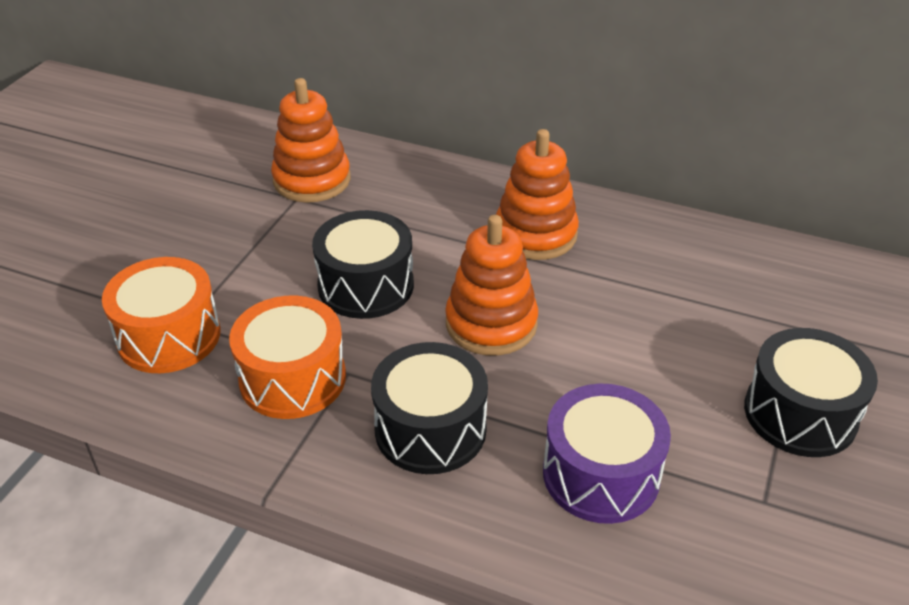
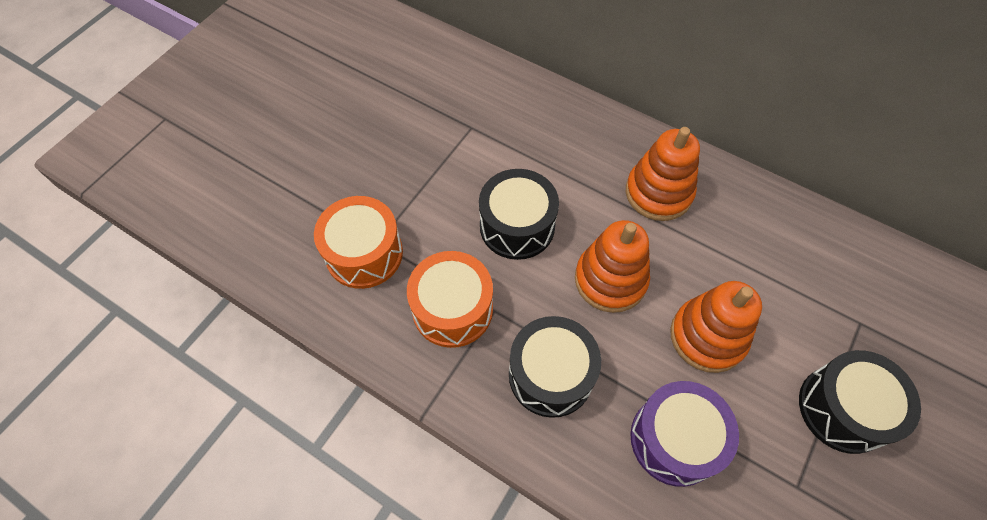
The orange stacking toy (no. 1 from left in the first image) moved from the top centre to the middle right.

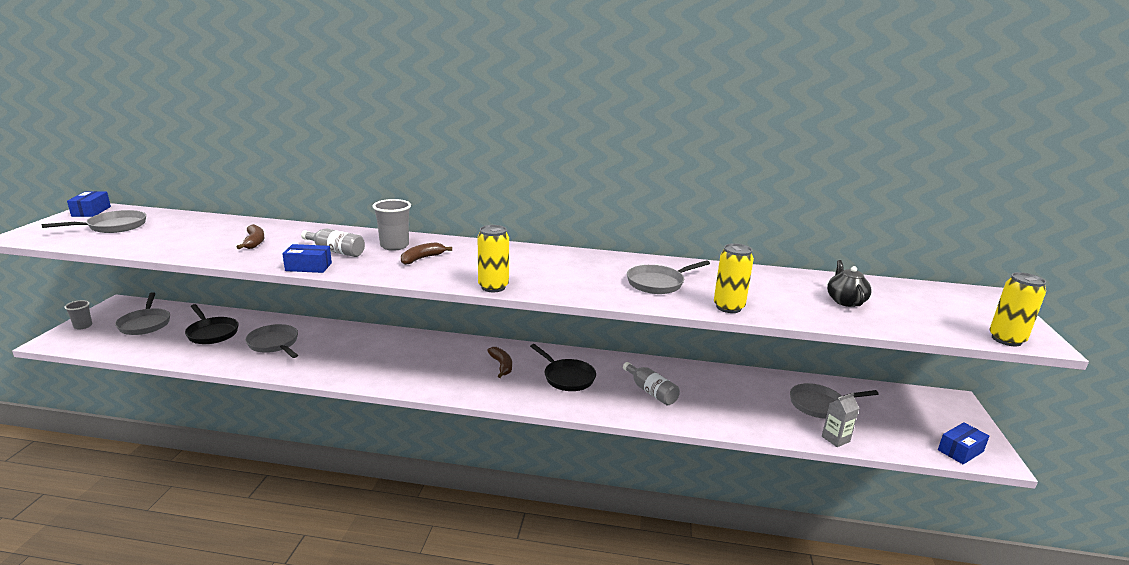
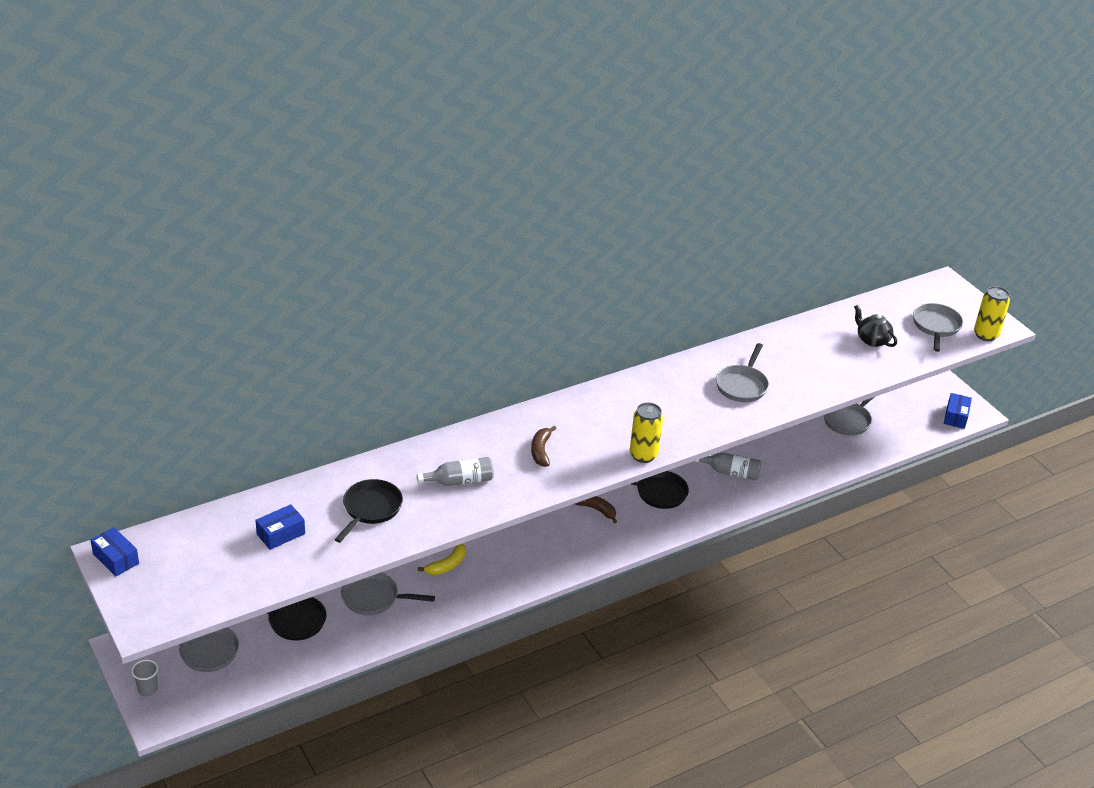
The blue box (no. 2 from left) moved from the middle left to the bottom left.
The brown banana (no. 1 from left) at the middle left was replaced by the black pan (no. 2 from left) at the centre.
The yellow banana at the bottom centre appeared.
The grey pan (no. 1 from left in the first image) moved from the middle left to the middle right.
The grey cup (no. 2 from left) at the centre disappeared.
The yellow can (no. 2 from left) at the centre disappeared.
The grey carton at the bottom right disappeared.

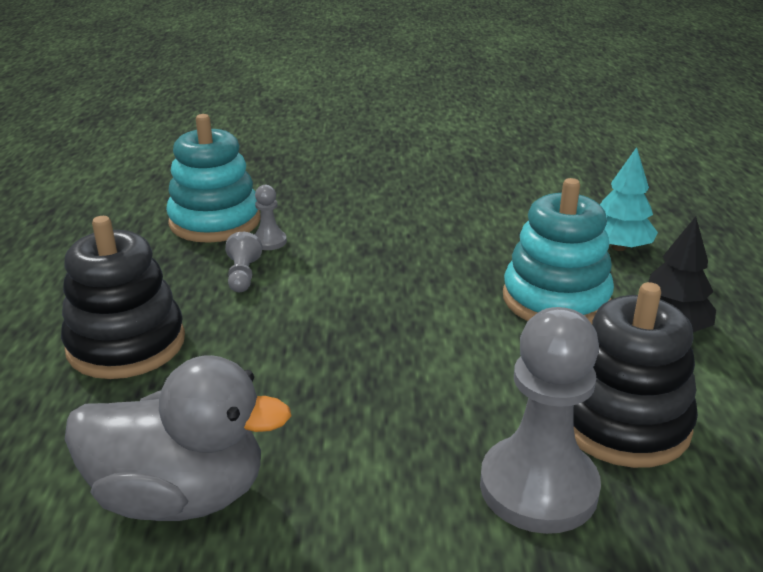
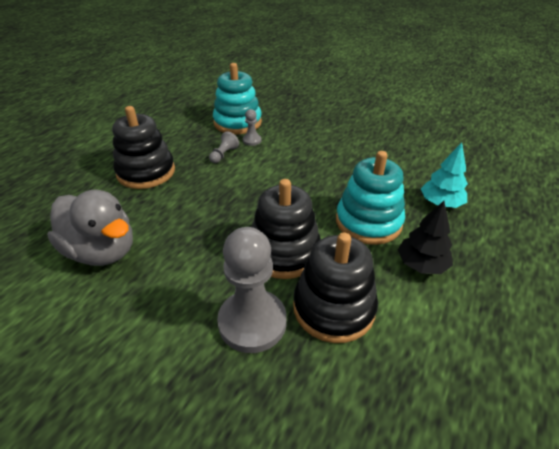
The black stacking toy (no. 2 from left) at the centre appeared.

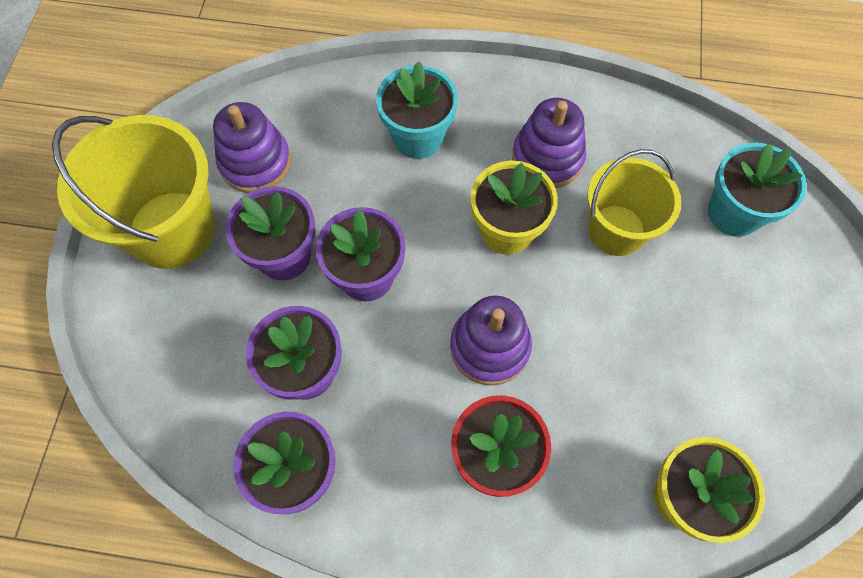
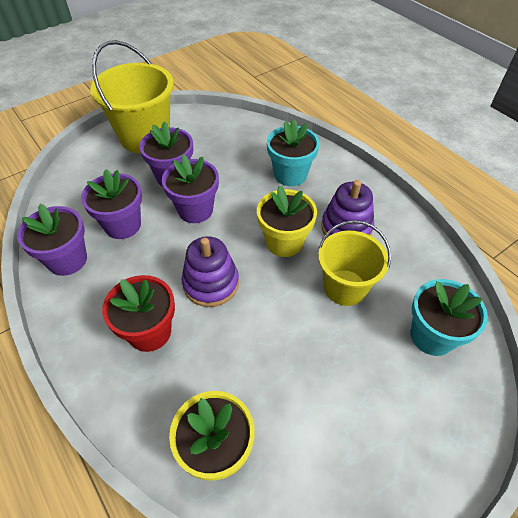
The purple stacking toy (no. 1 from left) at the top left disappeared.

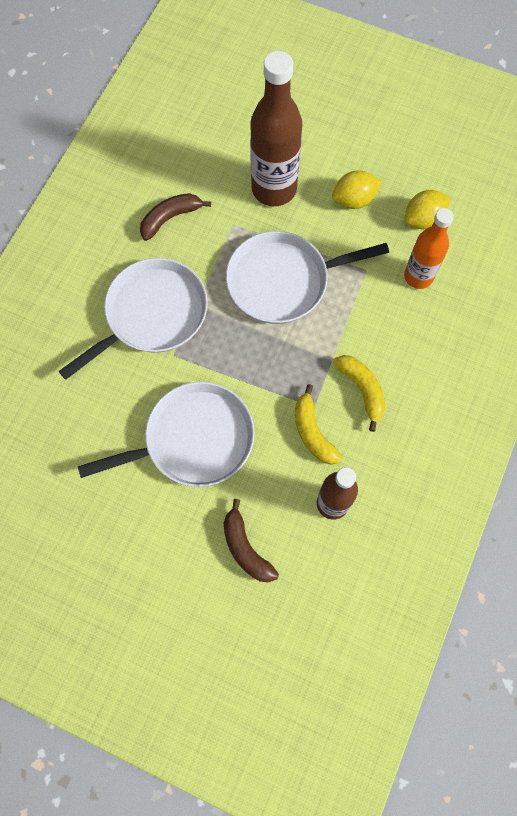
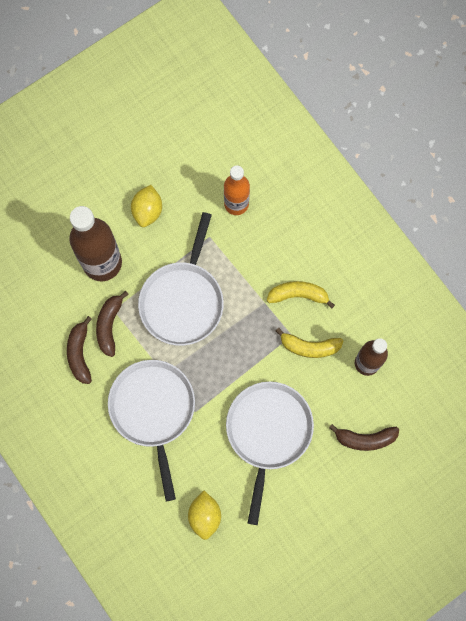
The brown banana (no. 2 from left) at the middle left appeared.
The yellow lemon (no. 2 from left) moved from the top right to the bottom centre.

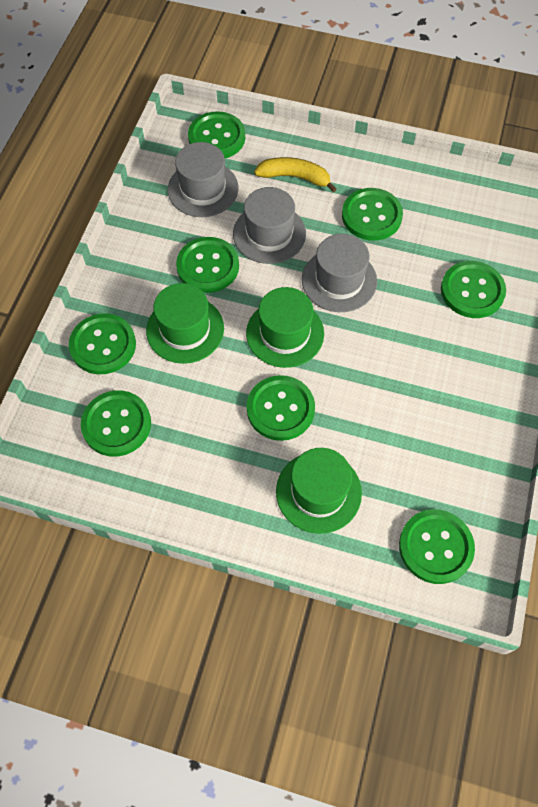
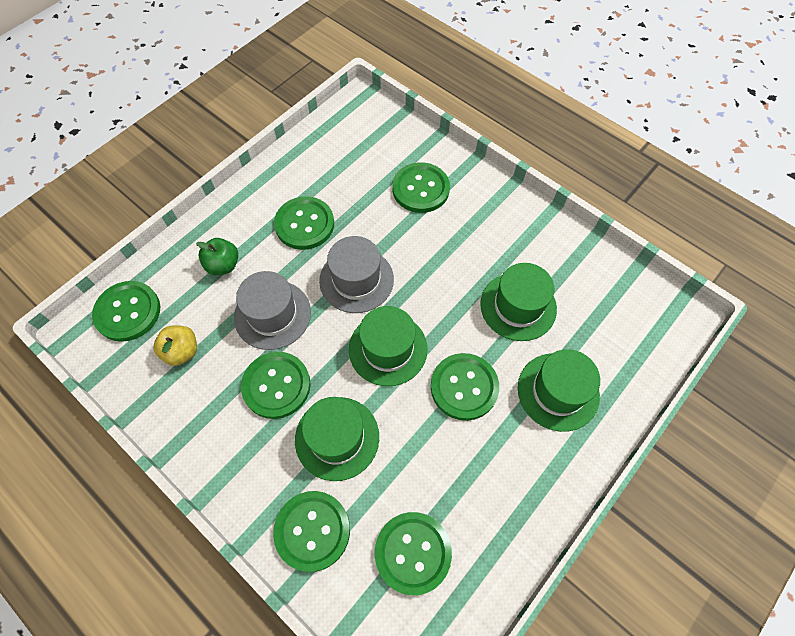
The grey hat (no. 1 from left) at the top centre was replaced by the yellow apple at the middle left.
The yellow banana at the top centre was replaced by the green apple at the middle left.
The green hat (no. 3 from left) at the centre appeared.
The green button (no. 7 from left) at the bottom right disappeared.

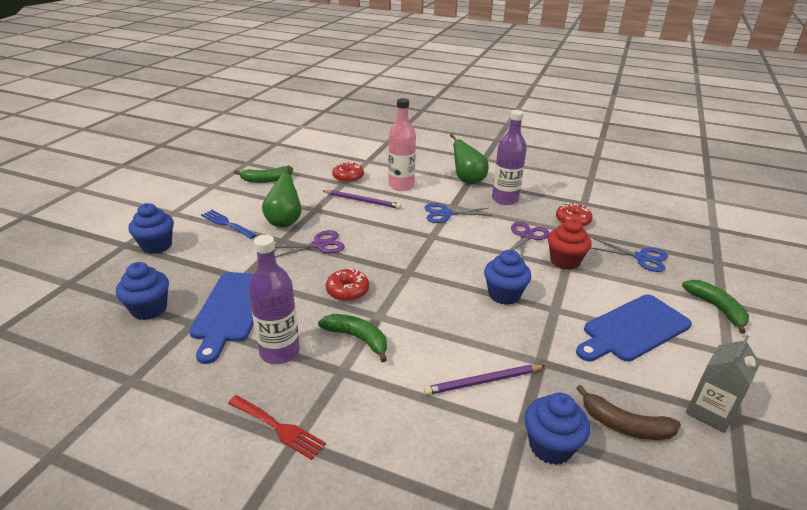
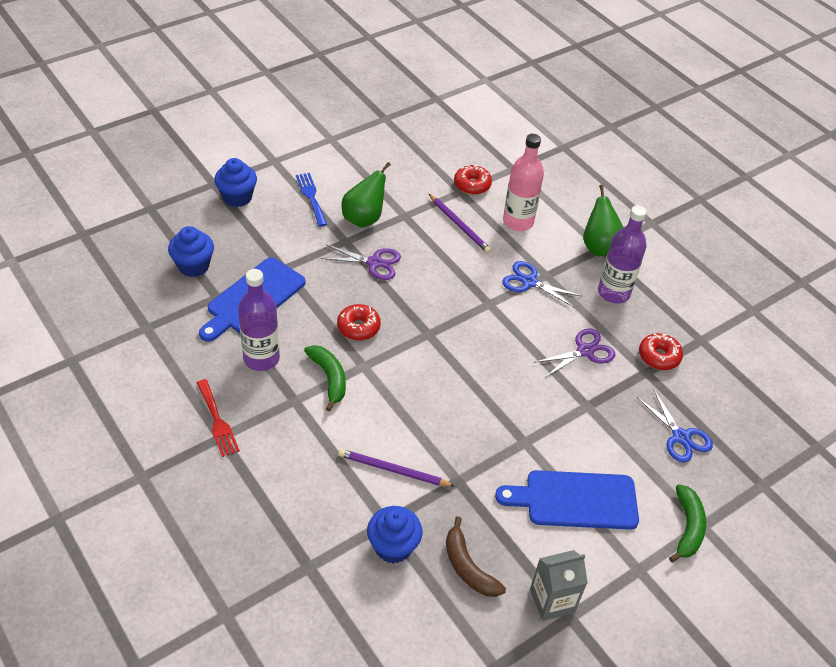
The green banana (no. 1 from left) at the middle left disappeared.
The blue cupcake (no. 3 from left) at the centre disappeared.
The red cupcake at the middle right disappeared.

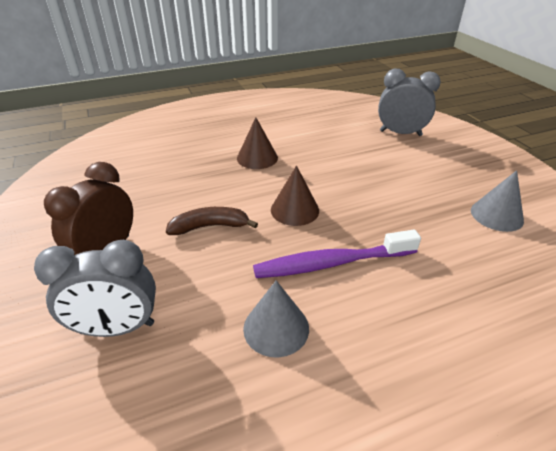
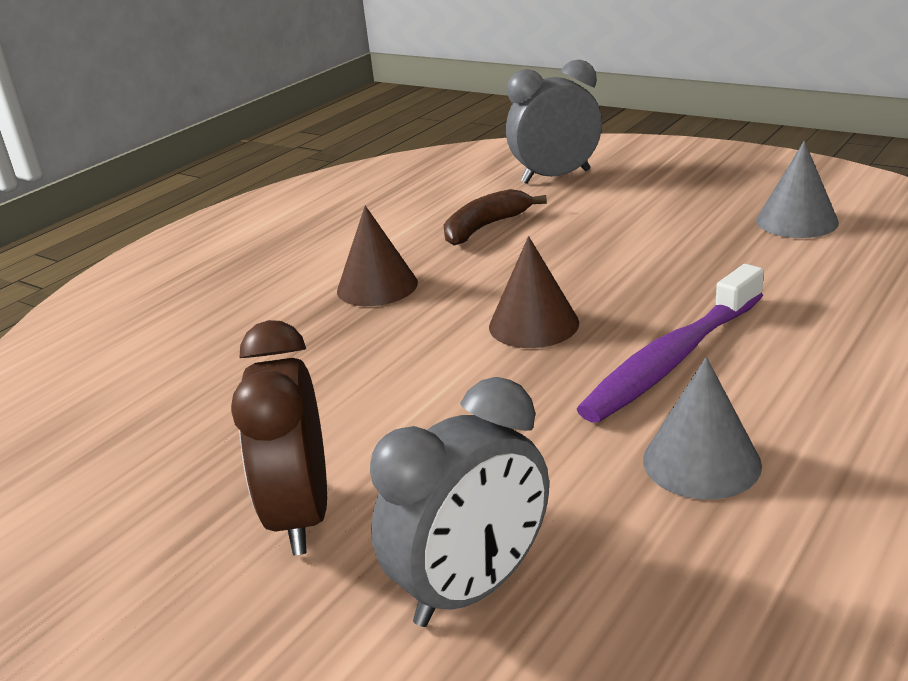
The brown banana moved from the centre to the top centre.

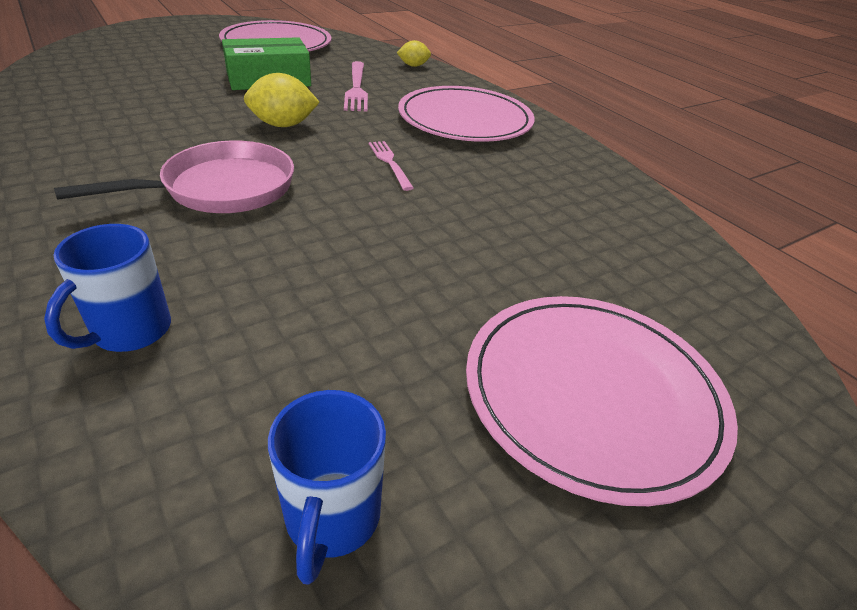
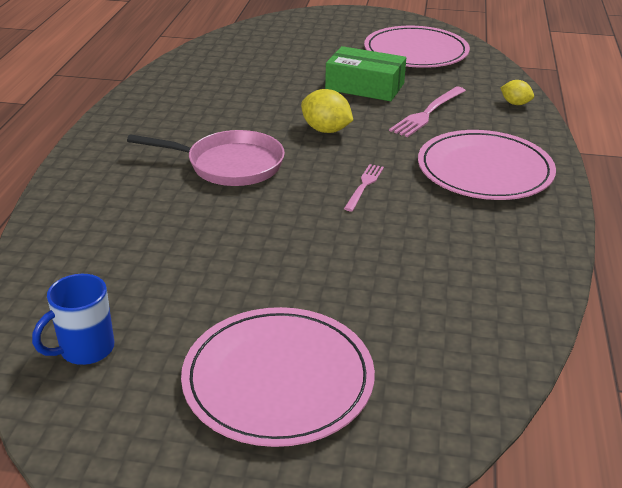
The blue mug (no. 1 from left) at the middle left disappeared.

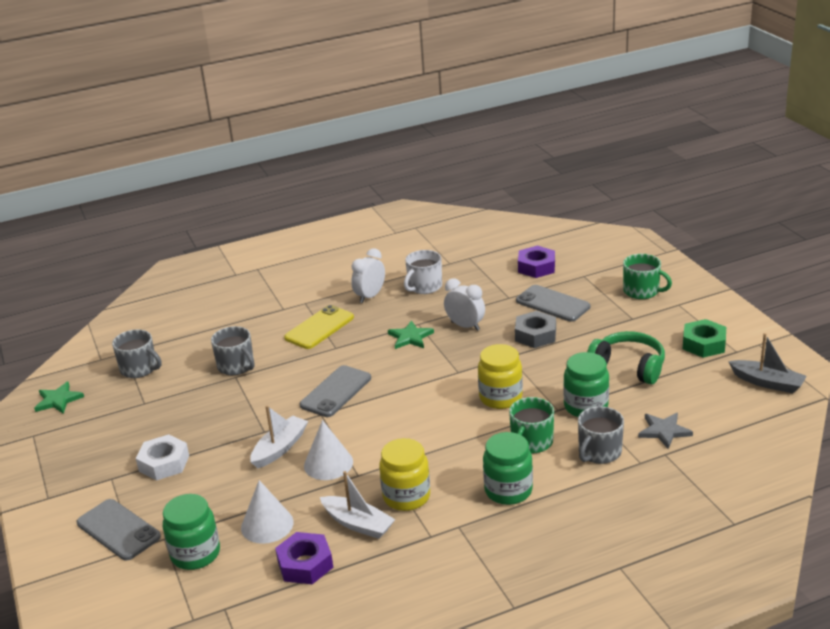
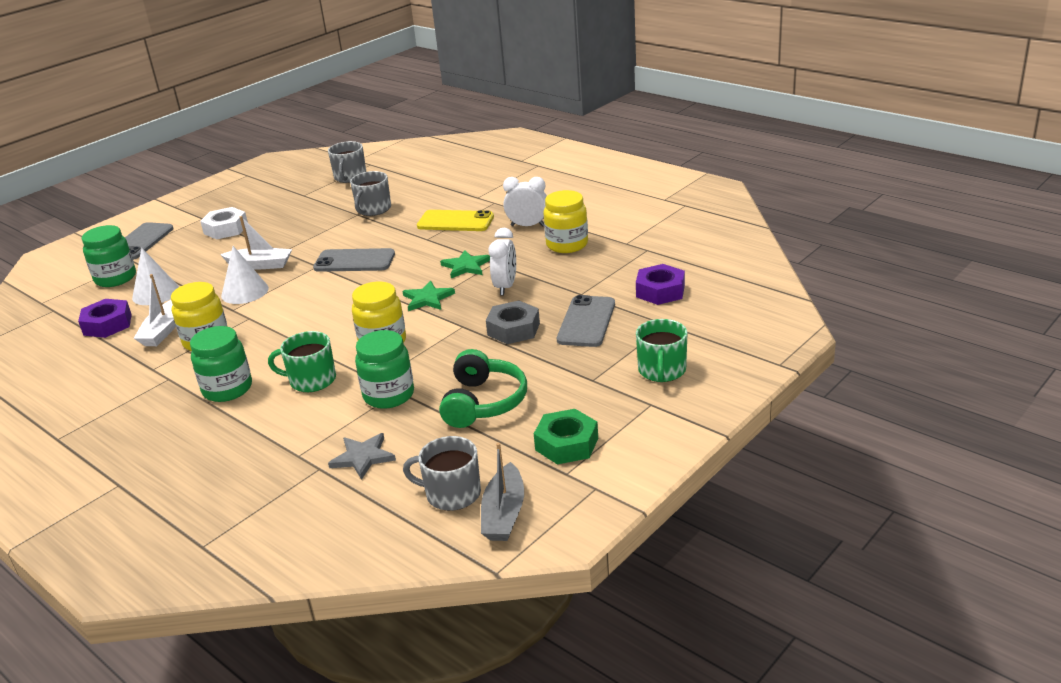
The green star (no. 1 from left) moved from the middle left to the centre.
The grey mug (no. 3 from left) moved from the bottom right to the bottom centre.
The white mug at the centre was replaced by the yellow jar (no. 3 from left) at the top centre.

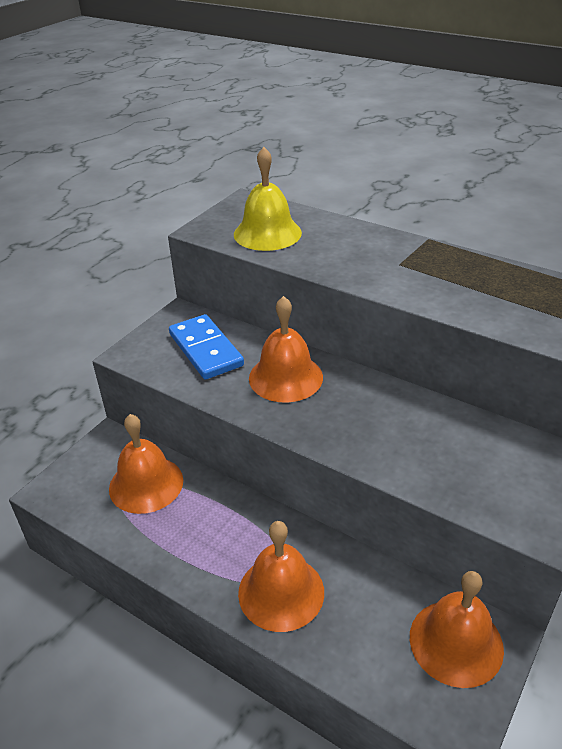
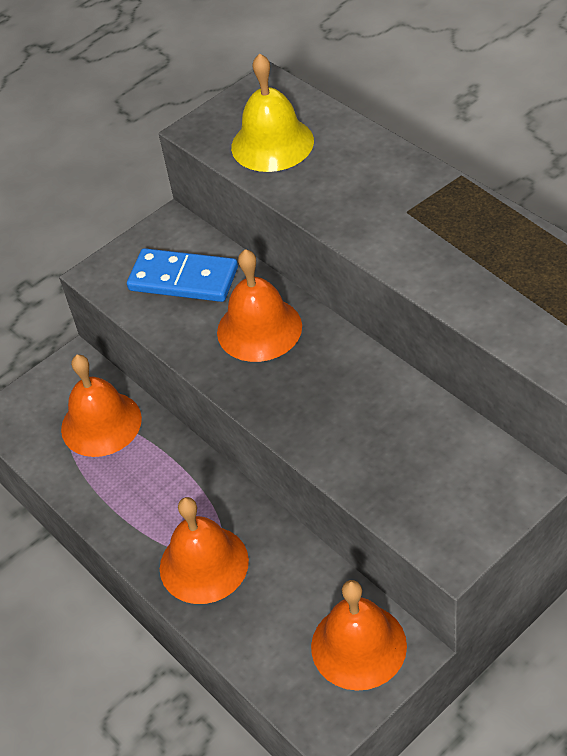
The blue domino at the centre turned 60 degrees counterclockwise.

